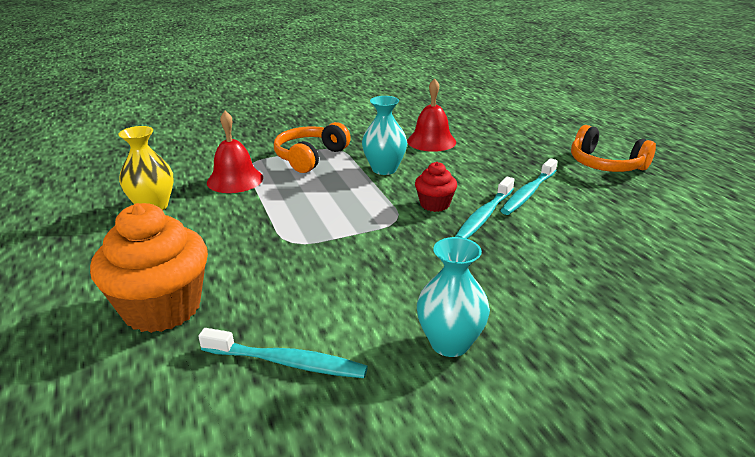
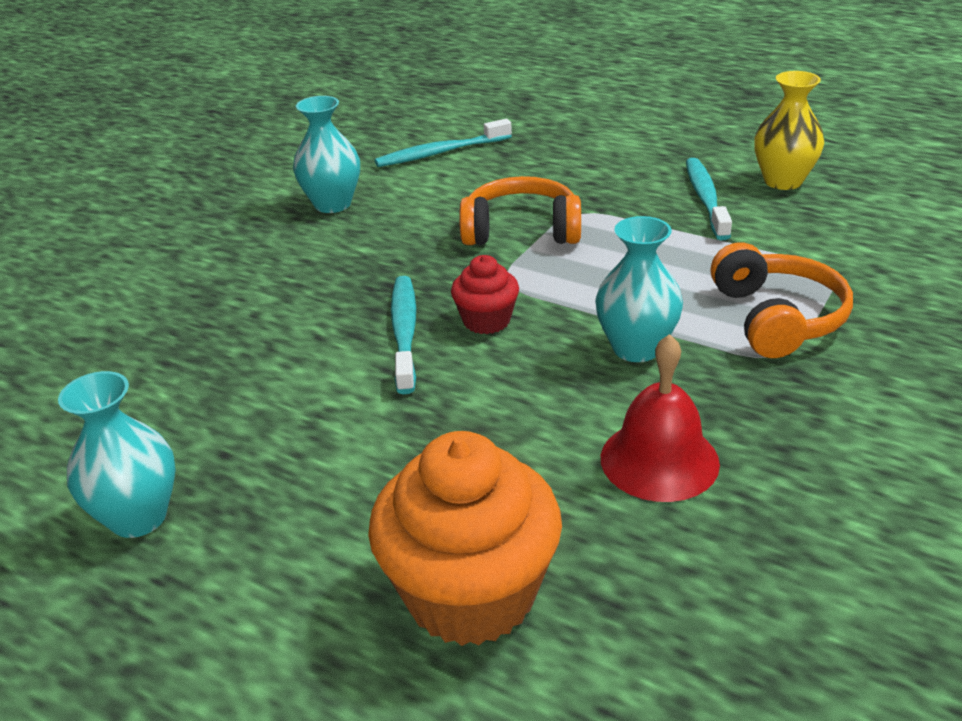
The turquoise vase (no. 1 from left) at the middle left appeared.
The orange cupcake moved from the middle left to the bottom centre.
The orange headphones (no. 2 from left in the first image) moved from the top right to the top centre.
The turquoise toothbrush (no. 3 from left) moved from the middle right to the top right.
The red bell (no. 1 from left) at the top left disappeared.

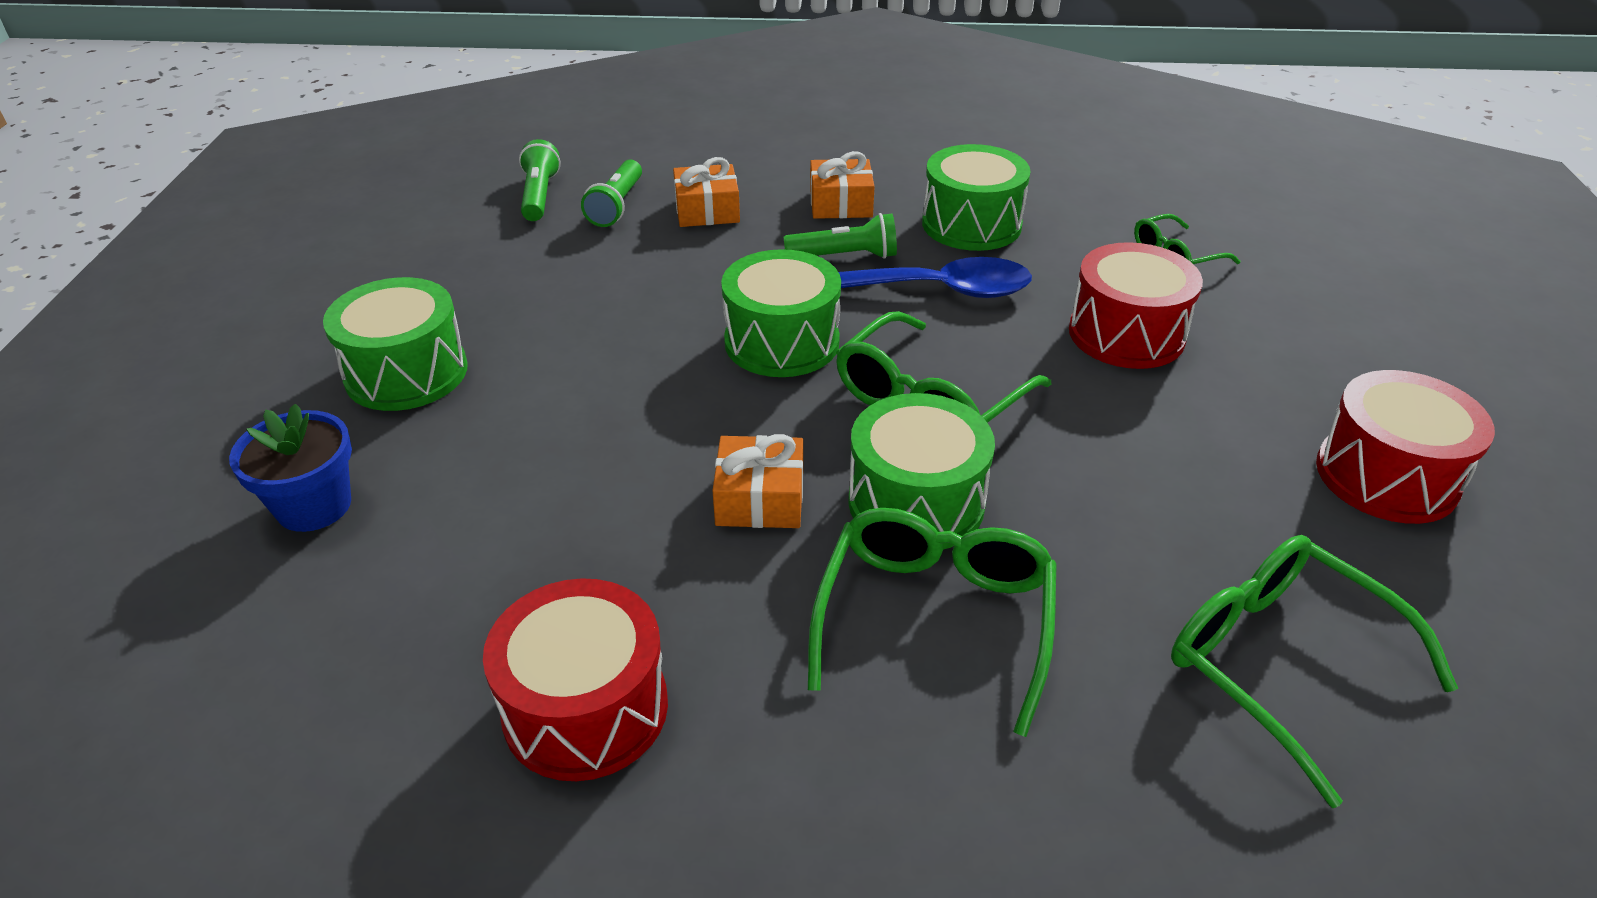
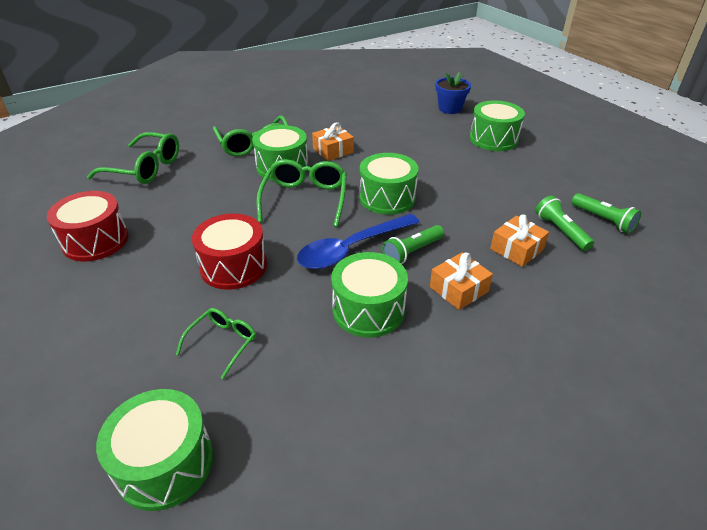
The green drum (no. 1 from left) at the bottom left appeared.
The red drum (no. 1 from left) at the bottom centre disappeared.

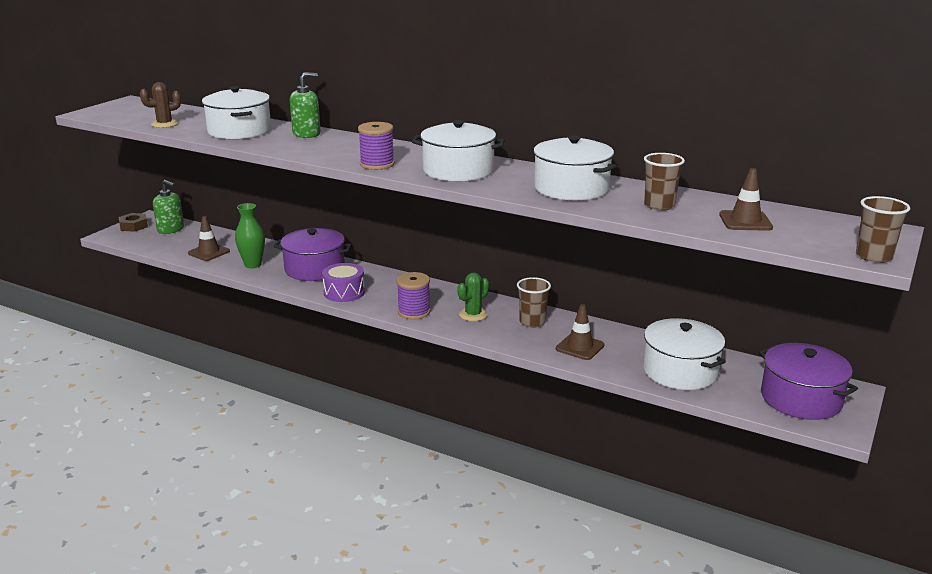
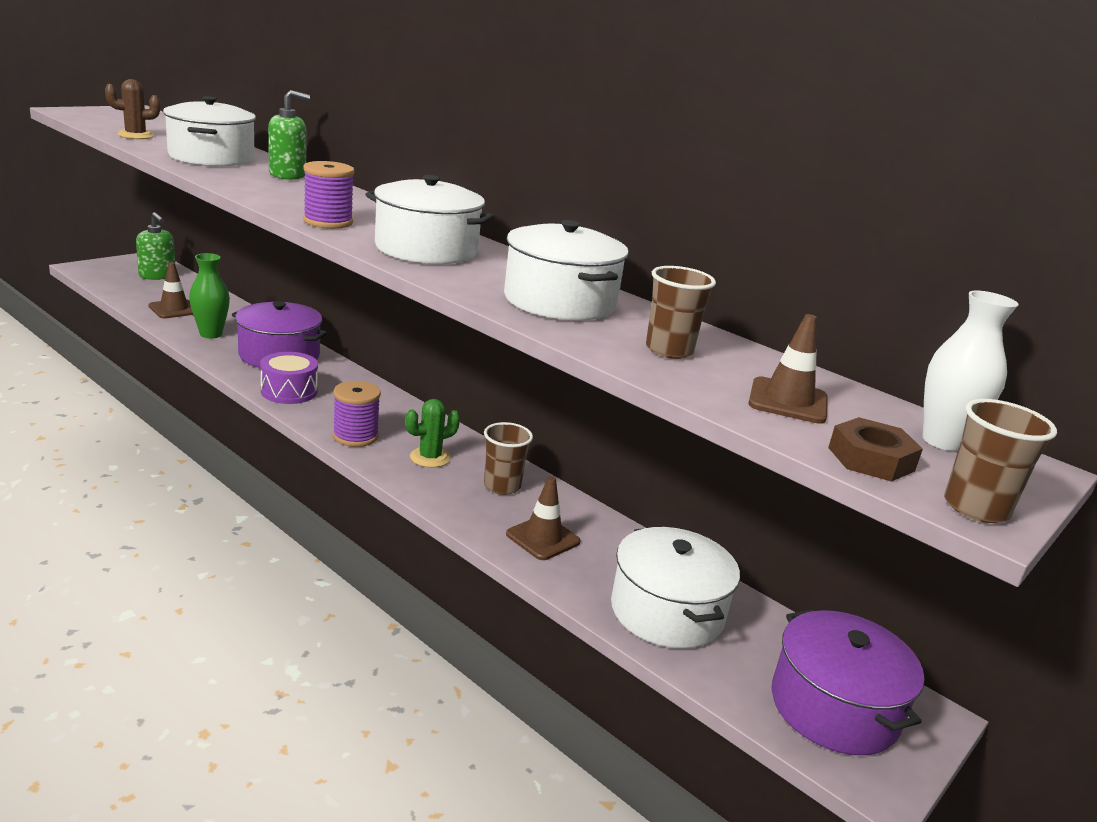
The brown nut moved from the middle left to the middle right.
The white vase at the middle right appeared.

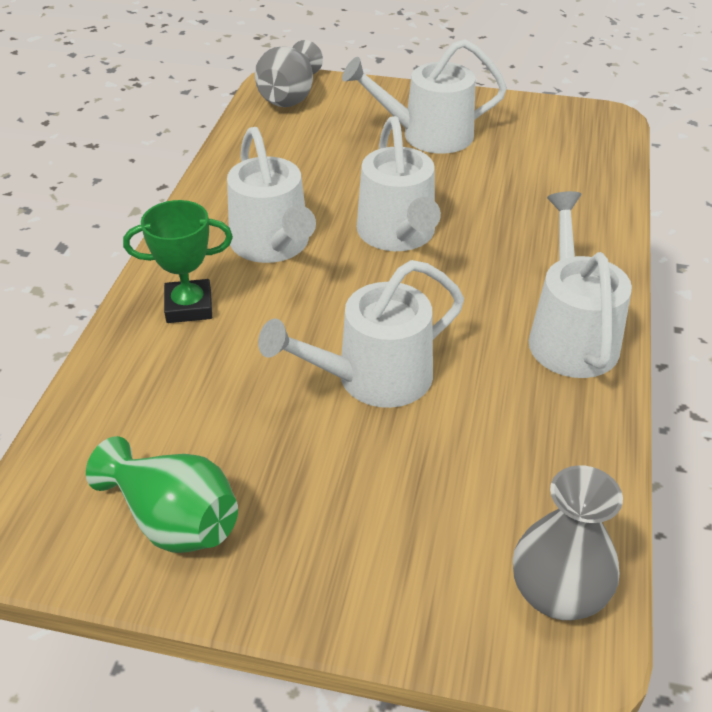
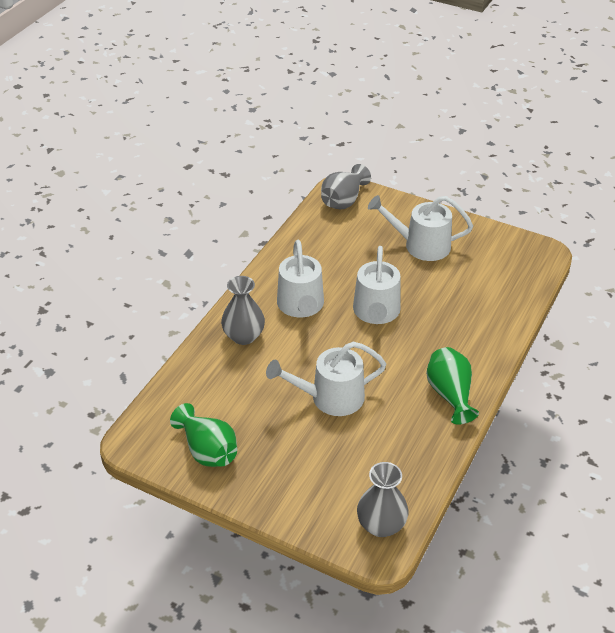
The green trophy at the middle left was replaced by the grey vase (no. 1 from left) at the centre.
The white watering can (no. 5 from left) at the middle right was replaced by the green vase (no. 2 from left) at the middle right.

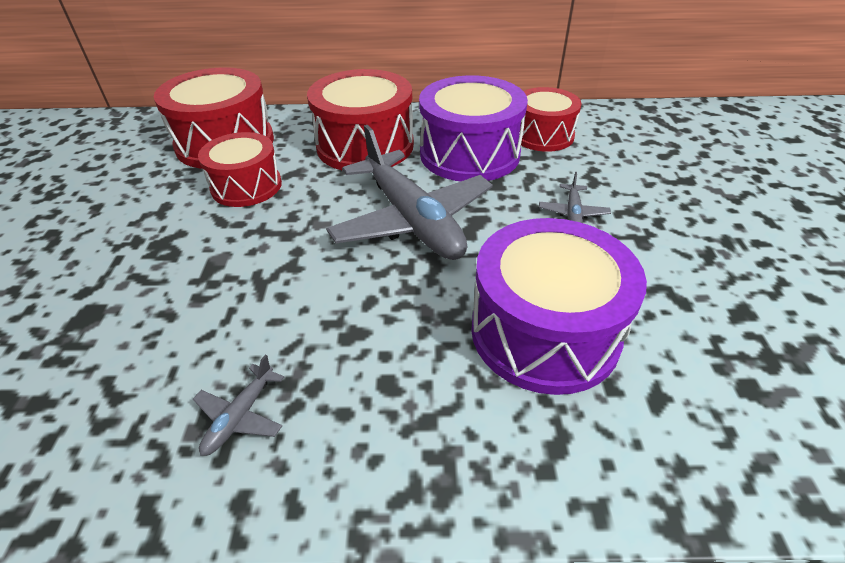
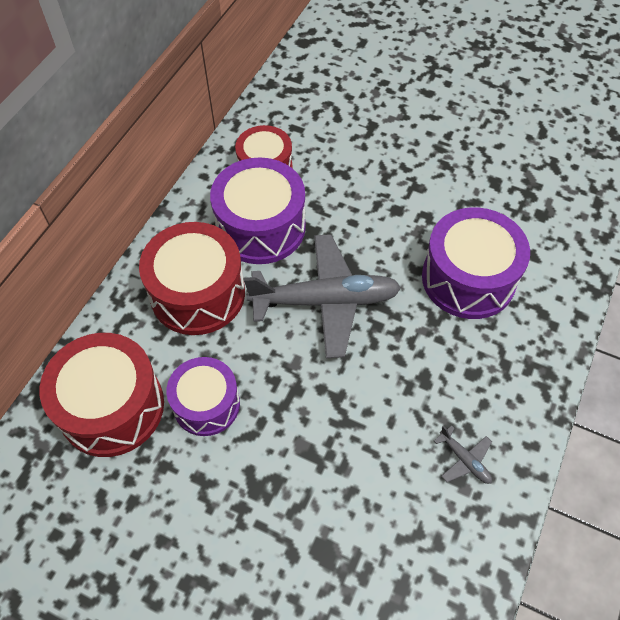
The red drum (no. 2 from left) at the top left became the purple drum (no. 1 from left) at the middle left.
The grey plane (no. 3 from left) at the middle right disappeared.

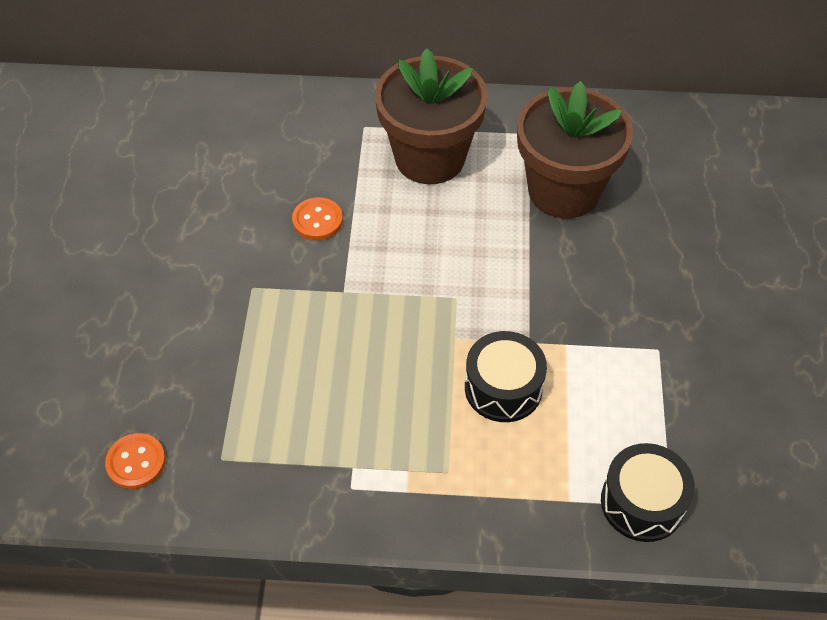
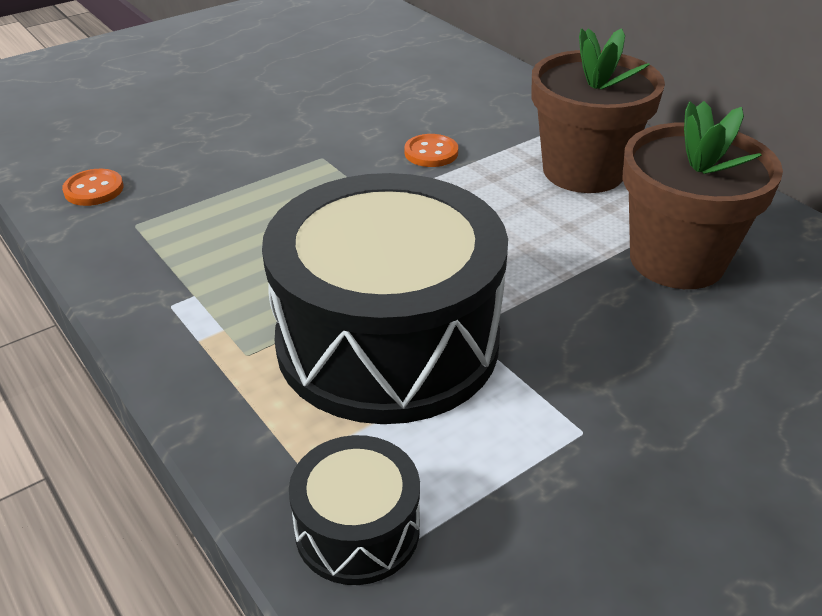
The black drum (no. 1 from left in the first image) at the centre changed to 2.23 times the size.

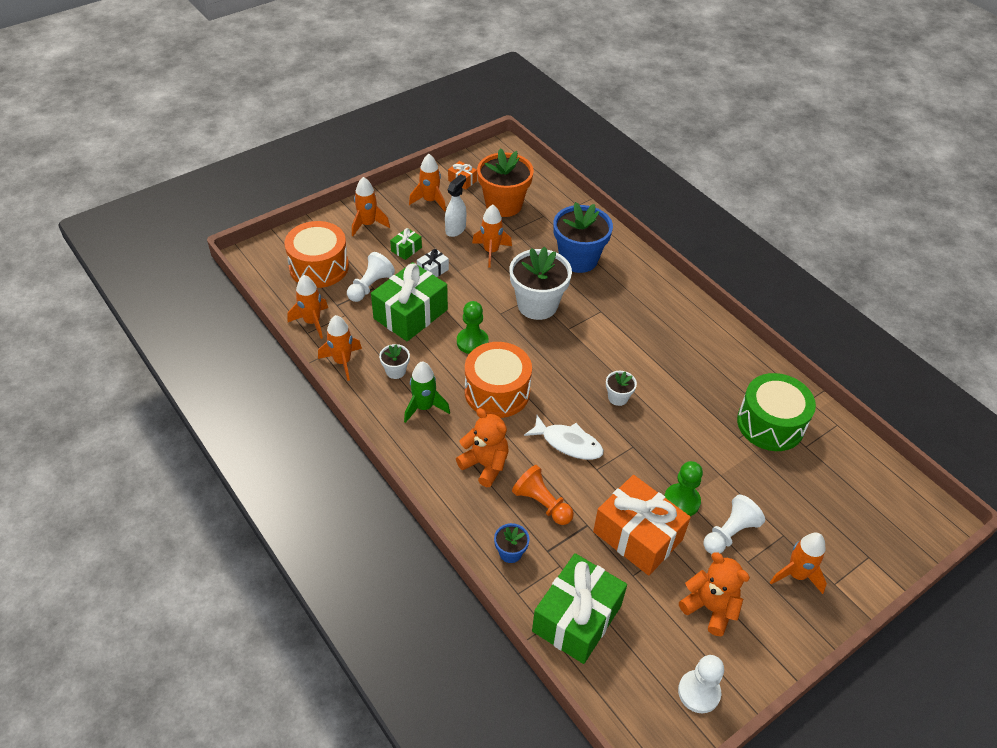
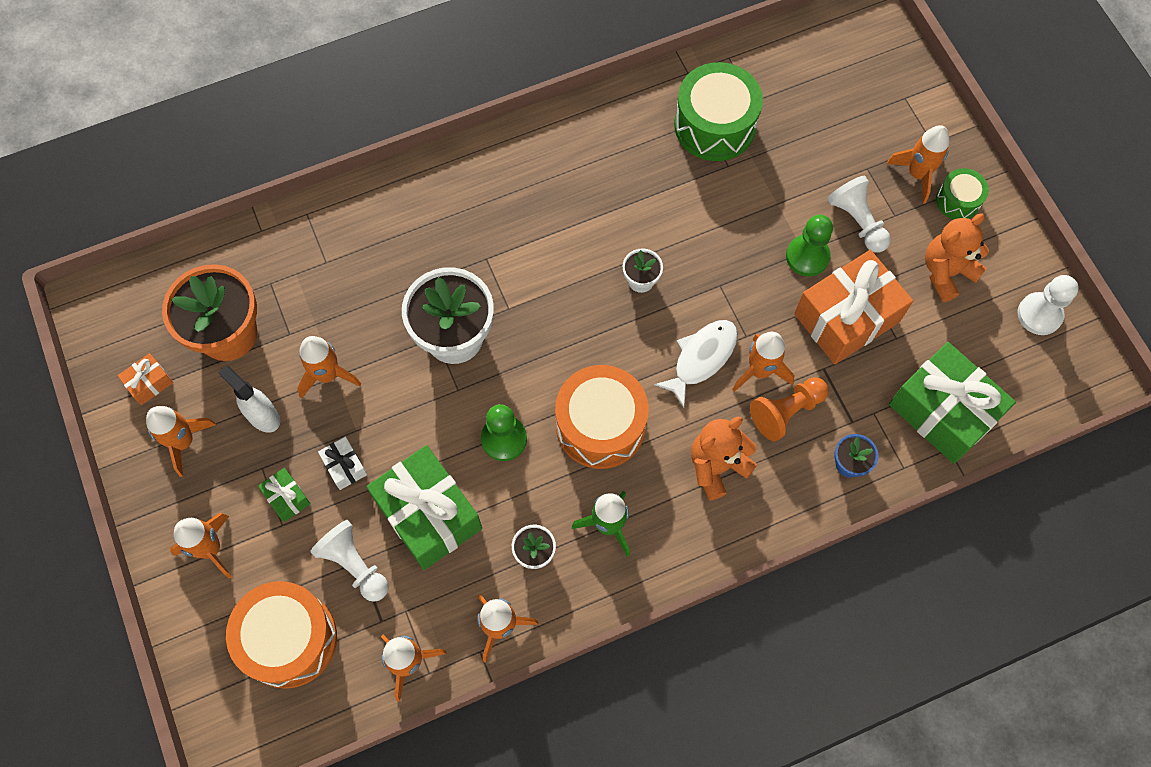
The orange rocket (no. 6 from left) at the centre appeared.
The green drum (no. 2 from left) at the top right appeared.
The blue flower pot (no. 2 from left) at the top centre disappeared.

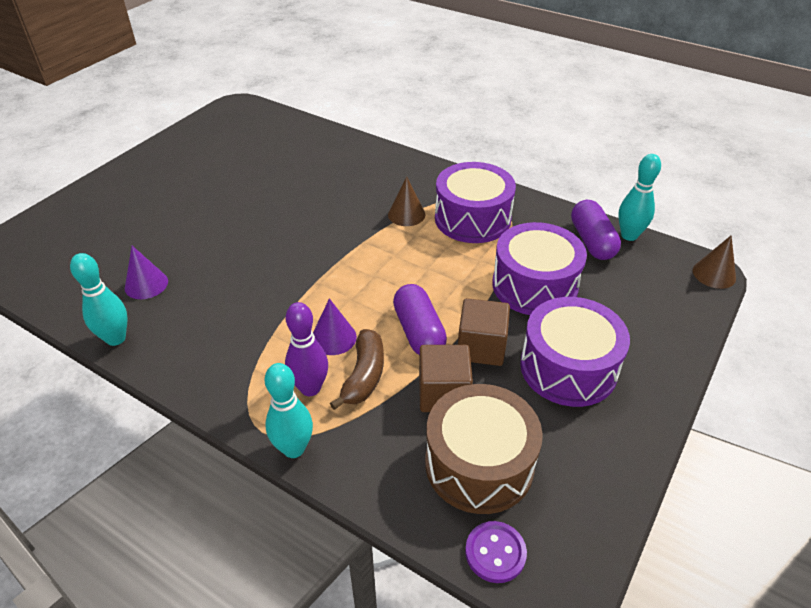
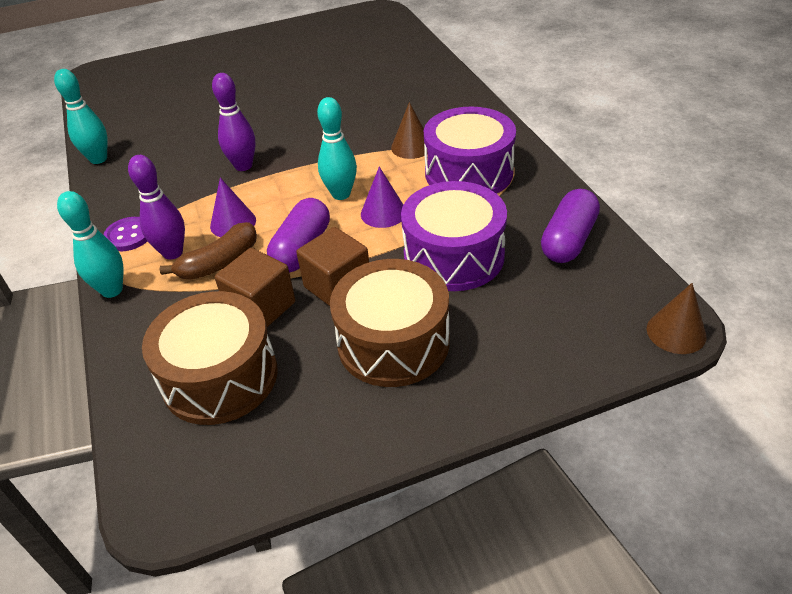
The purple button moved from the bottom centre to the middle left.
The purple bowling pin (no. 2 from left) at the top left appeared.
The turquoise bowling pin (no. 3 from left) moved from the top right to the top centre.
The purple drum (no. 3 from left) at the middle right became the brown drum (no. 2 from left) at the centre.
The purple cone (no. 1 from left in the first image) moved from the middle left to the top centre.

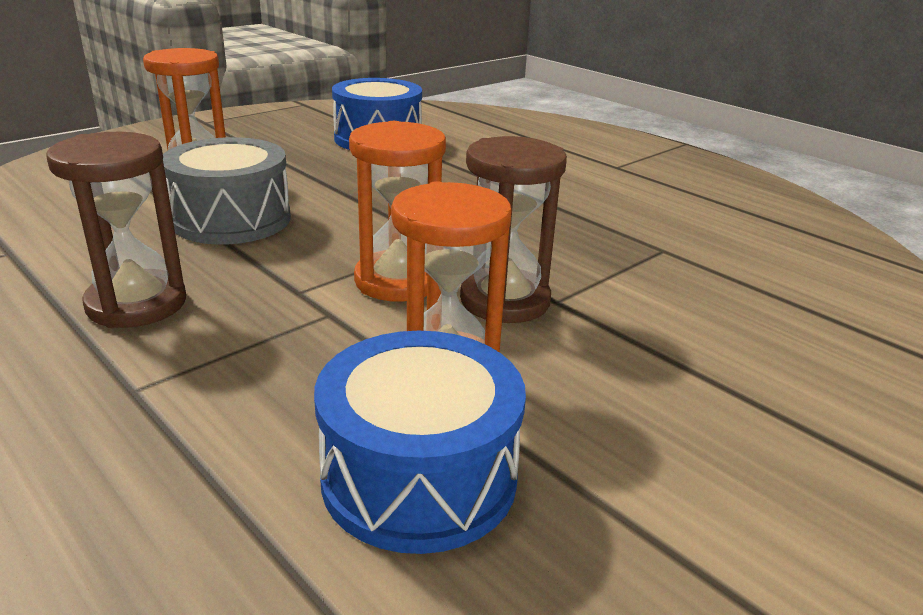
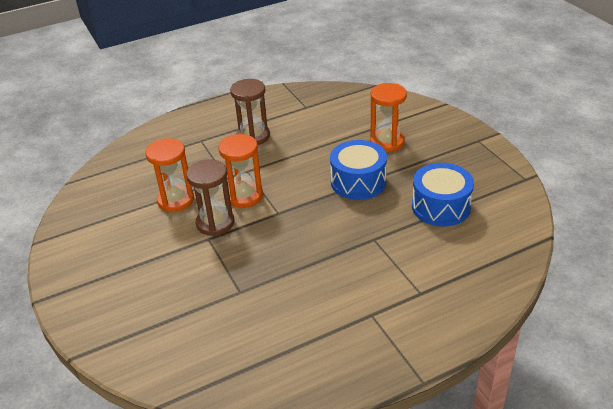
The blue drum (no. 2 from left in the first image) moved from the bottom centre to the centre.
The grey drum at the top left disappeared.

